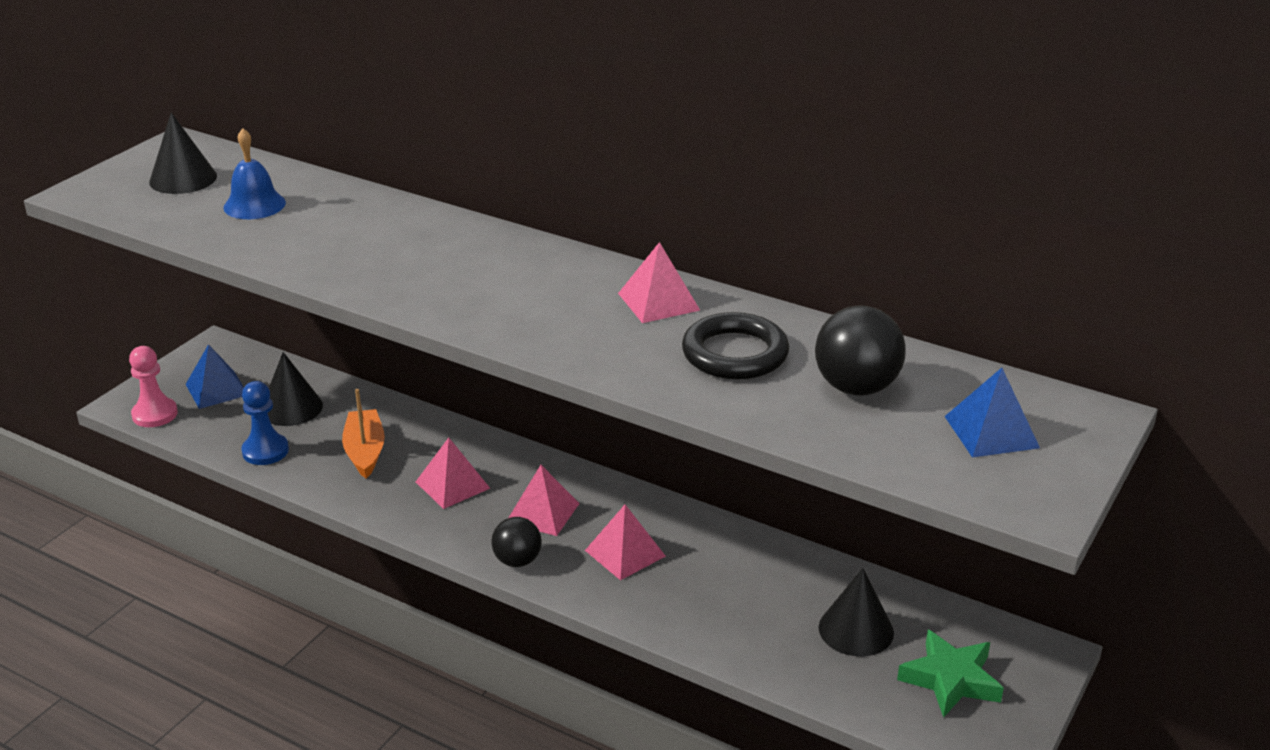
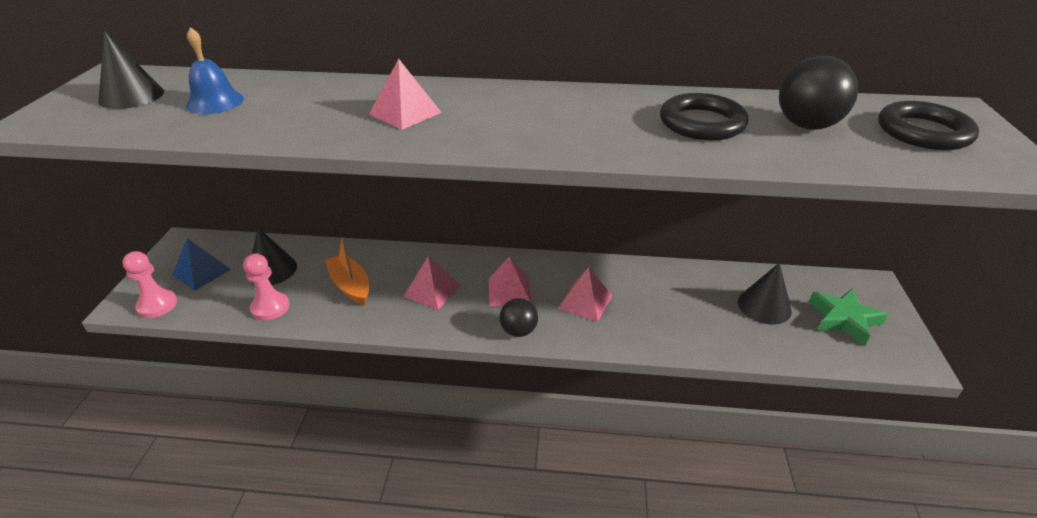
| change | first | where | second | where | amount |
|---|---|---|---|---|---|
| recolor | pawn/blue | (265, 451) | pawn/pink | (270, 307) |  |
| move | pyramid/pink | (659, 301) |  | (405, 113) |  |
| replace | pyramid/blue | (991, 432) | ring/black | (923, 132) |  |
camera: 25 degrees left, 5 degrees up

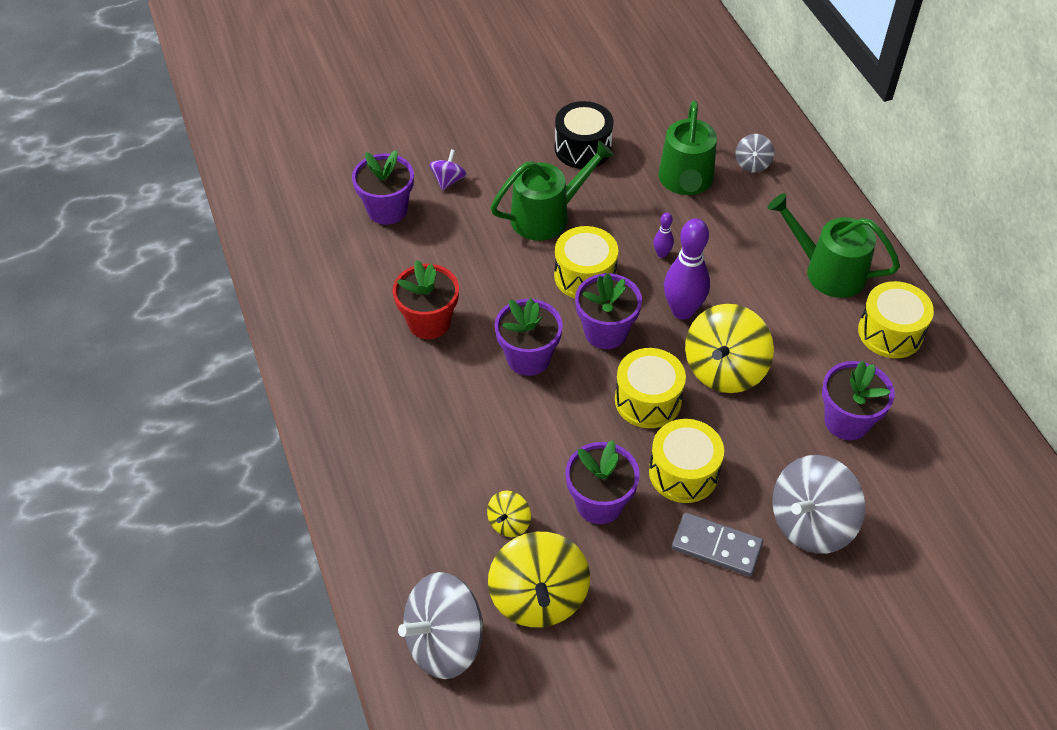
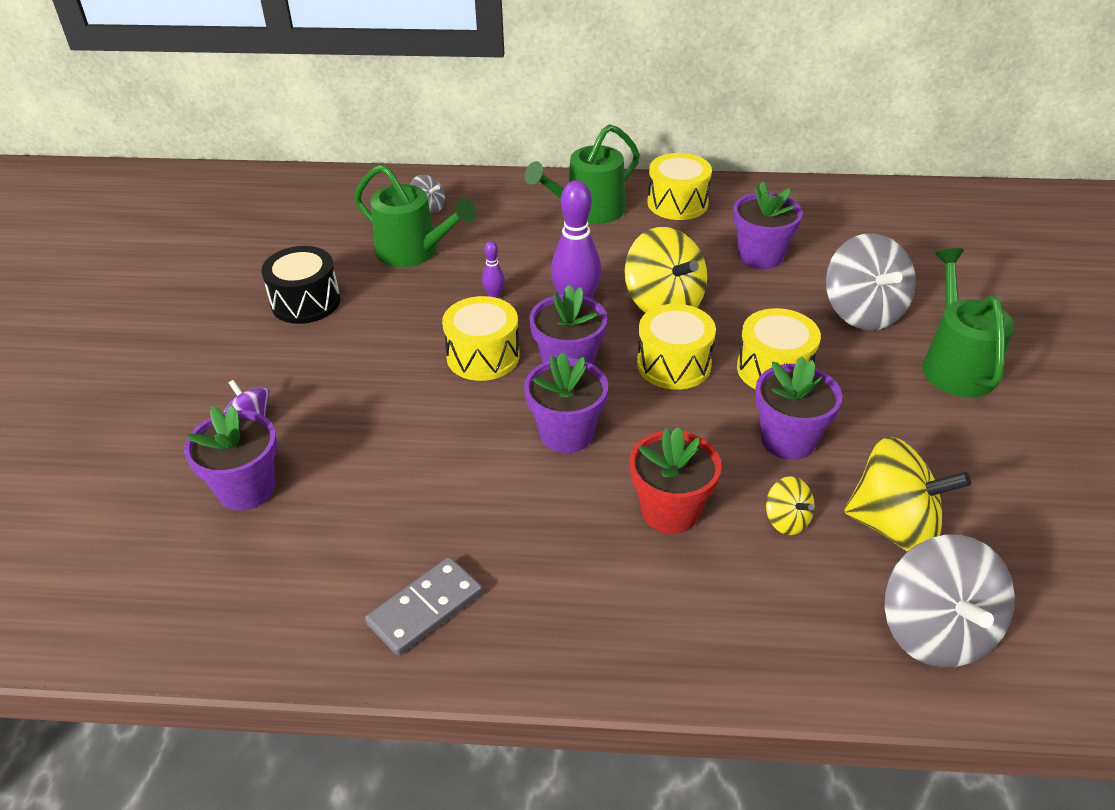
| change | first | where | second | where | amount |
|---|---|---|---|---|---|
| move | flower pot/red | (429, 322) |  | (670, 511) |  |
| move | watering can/green | (547, 216) |  | (955, 365) |  |
| move | domino/grey | (716, 547) |  | (425, 608) |  |
camera: 65 degrees left, 10 degrees down

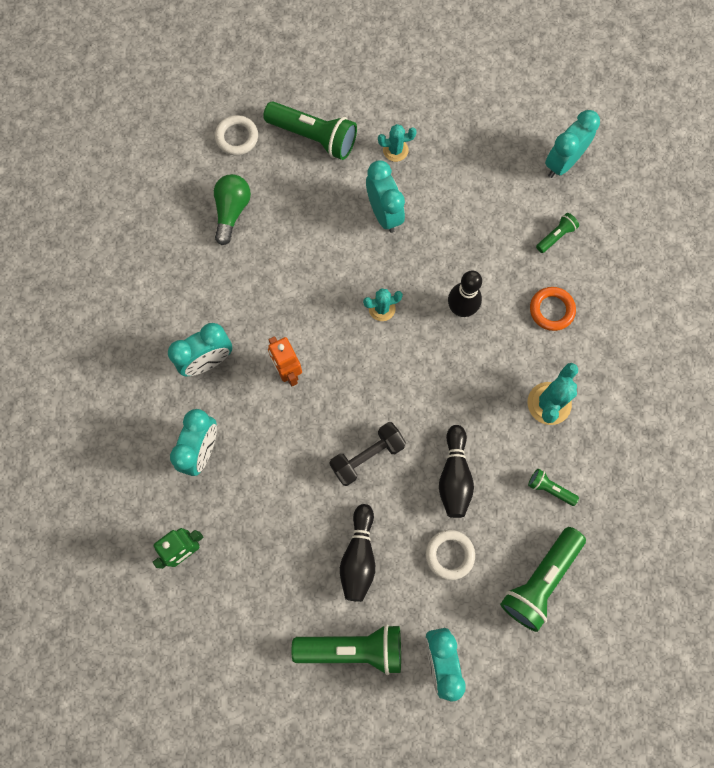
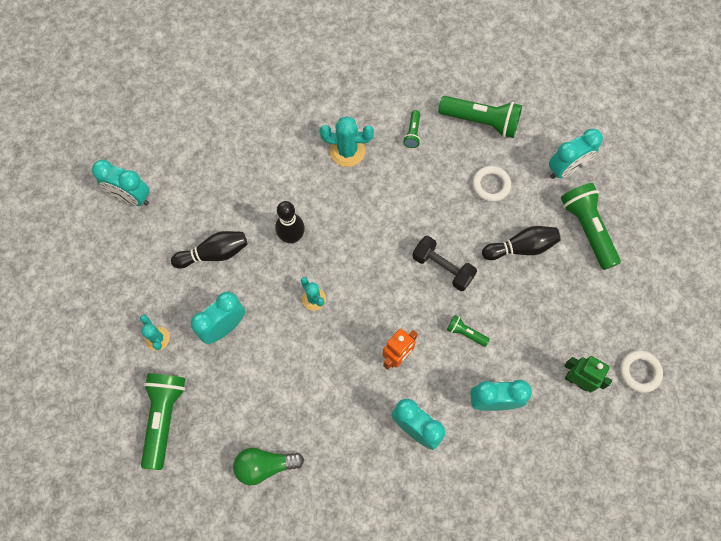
| change | first | where | second | where | amount |
|---|---|---|---|---|---|
| move | ring/white | (237, 137) |  | (639, 372) |  |
| move | bowling pin/black | (454, 476) |  | (214, 254) |  |
| delete | ring/orange | (551, 310) |  |  |  |
| move | flashlight/green | (556, 236) |  | (465, 333) |  |
camera: 110 degrees left, 5 degrees down

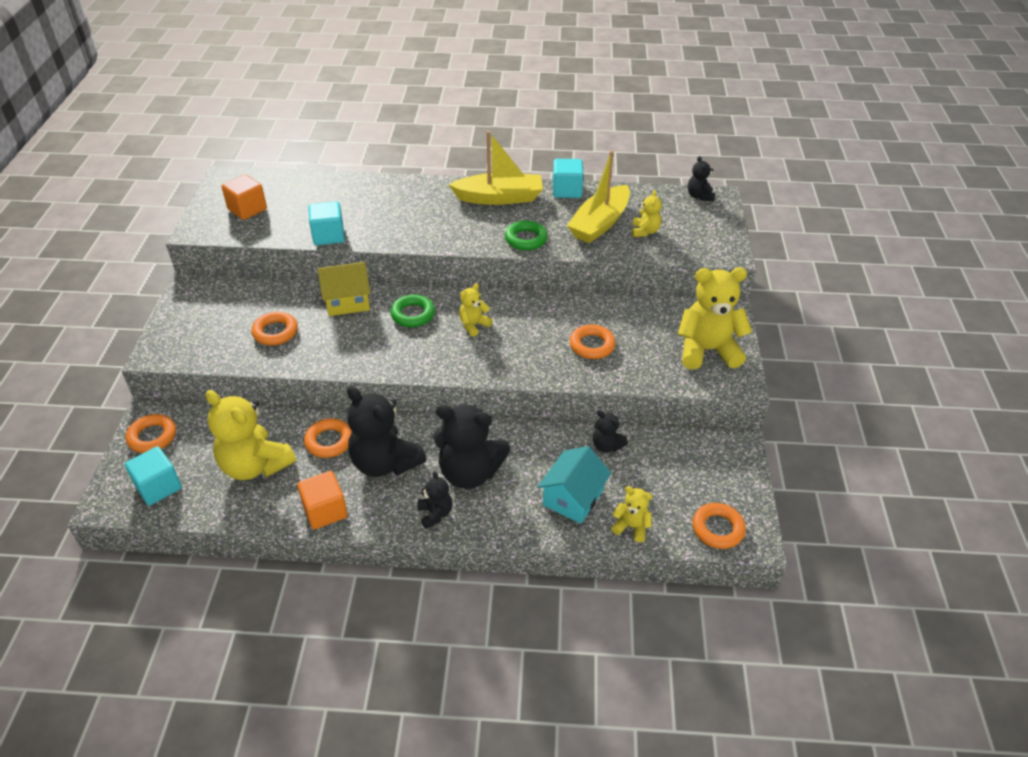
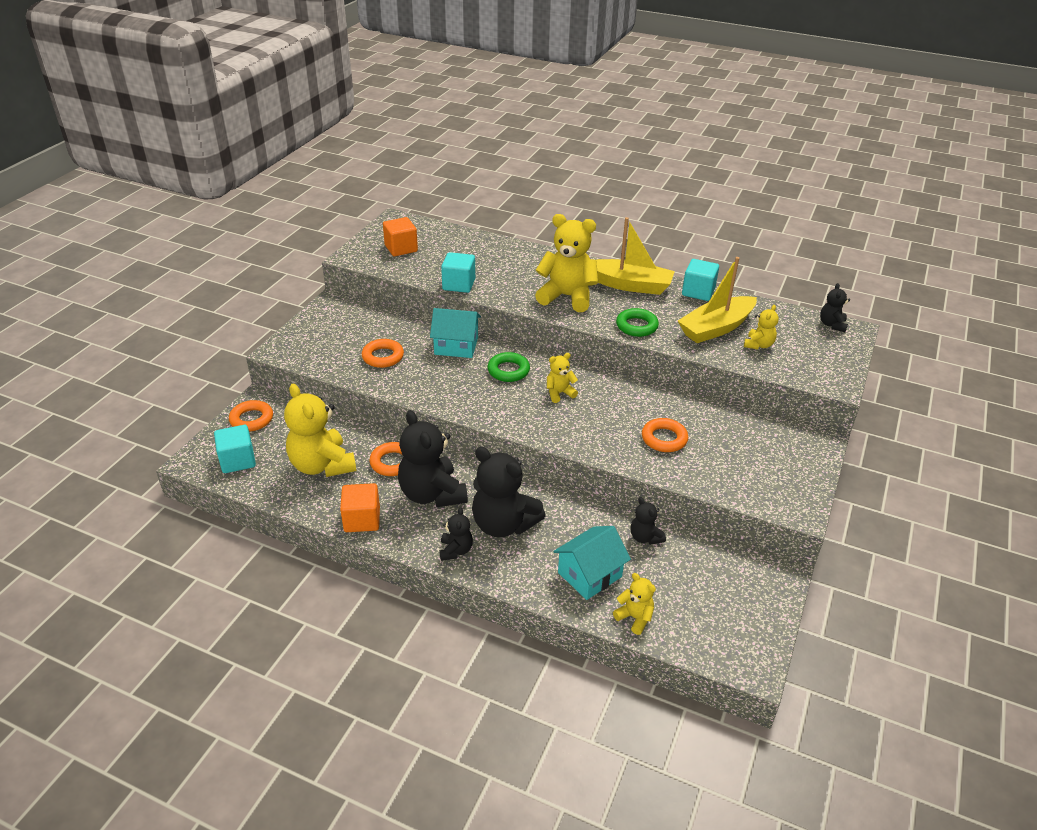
| change | first | where | second | where | amount |
|---|---|---|---|---|---|
| recolor | house/yellow | (347, 301) | house/turquoise | (456, 346) |  |
| move | teddy bear/yellow | (707, 350) |  | (567, 297) |  |
| delete | ring/orange | (717, 529) |  |  |  |
camera: 20 degrees right, 5 degrees down

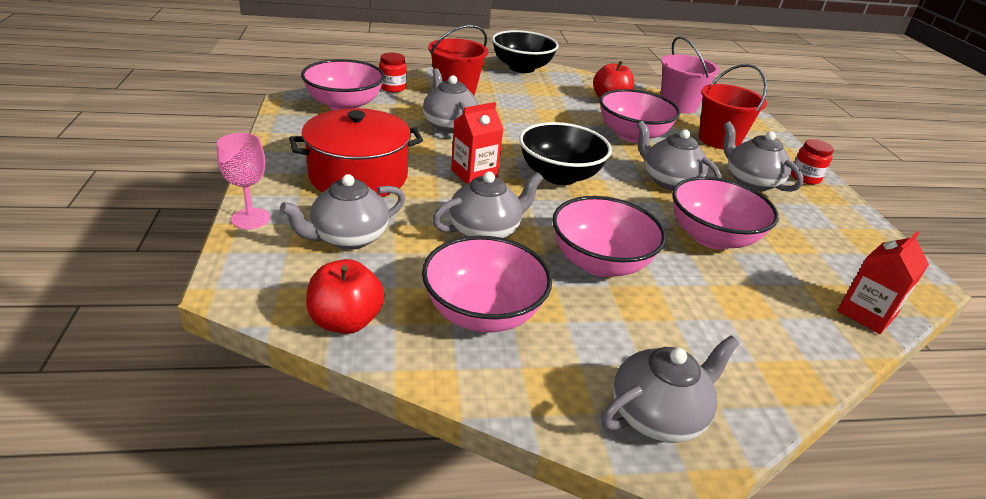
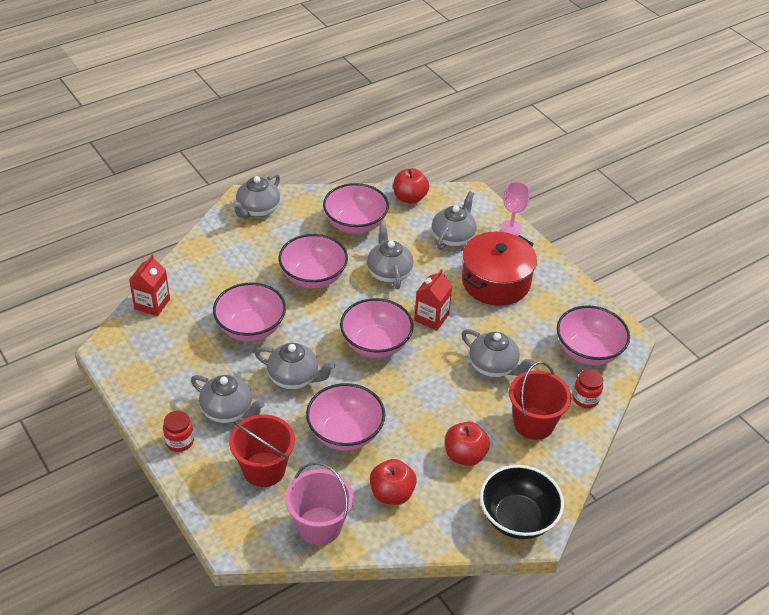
| change | first | where | second | where | amount |
|---|---|---|---|---|---|
| rotate | teapot/grey | (485, 231) |  | (389, 272) | 135 degrees clockwise |
| recolor | bowl/black | (559, 176) | bowl/pink | (375, 344) |  |
| insert |  |  | apple/red | (465, 455) |  |
camera: 155 degrees right, 10 degrees up

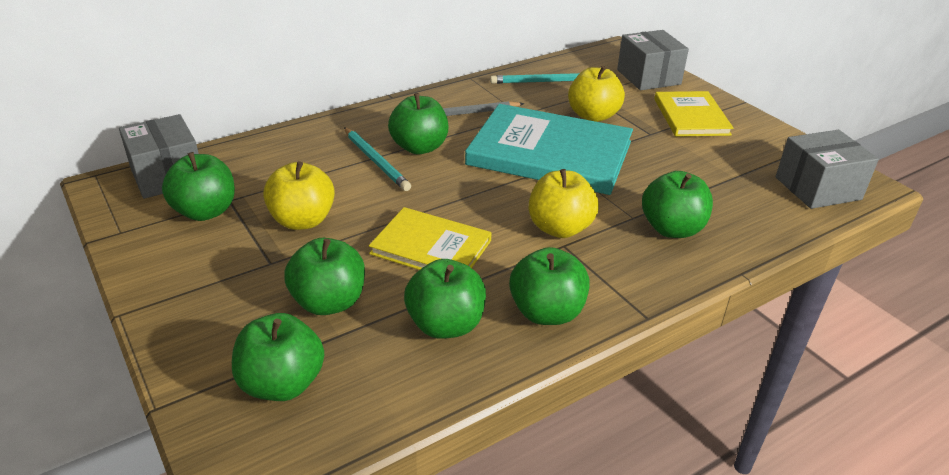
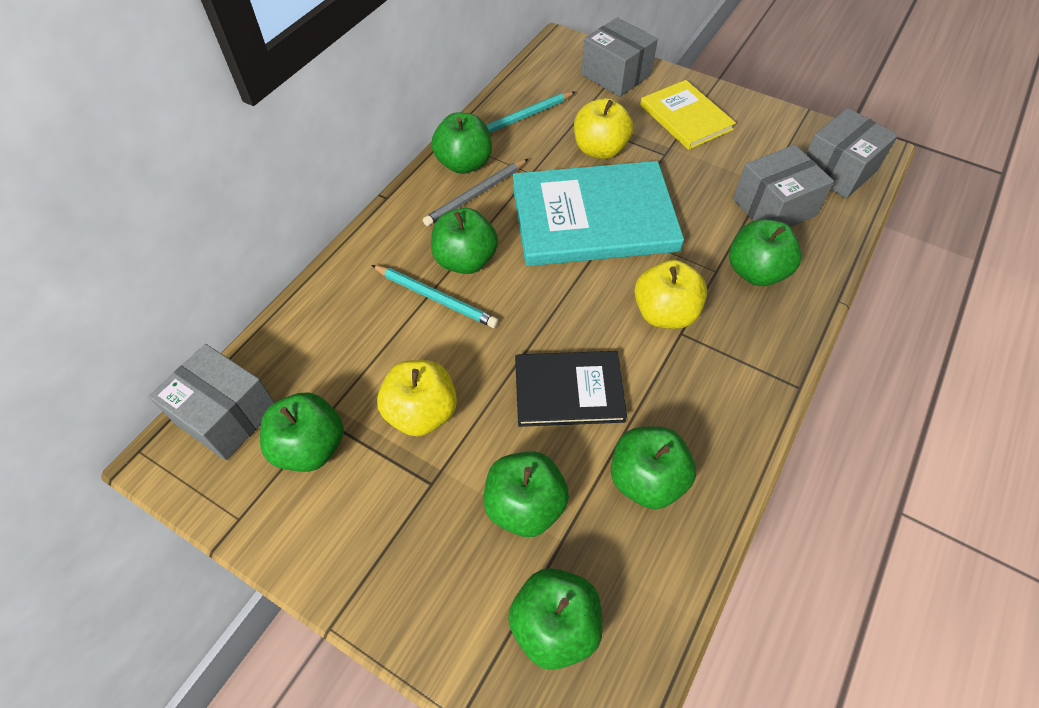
| change | first | where | second | where | amount |
|---|---|---|---|---|---|
| recolor | book/yellow | (431, 247) | book/black | (568, 390) |  |
| move | apple/green | (546, 312) |  | (464, 164) |  |
| insert |  |  | box/grey | (774, 207) |  |
camera: 25 degrees left, 20 degrees up

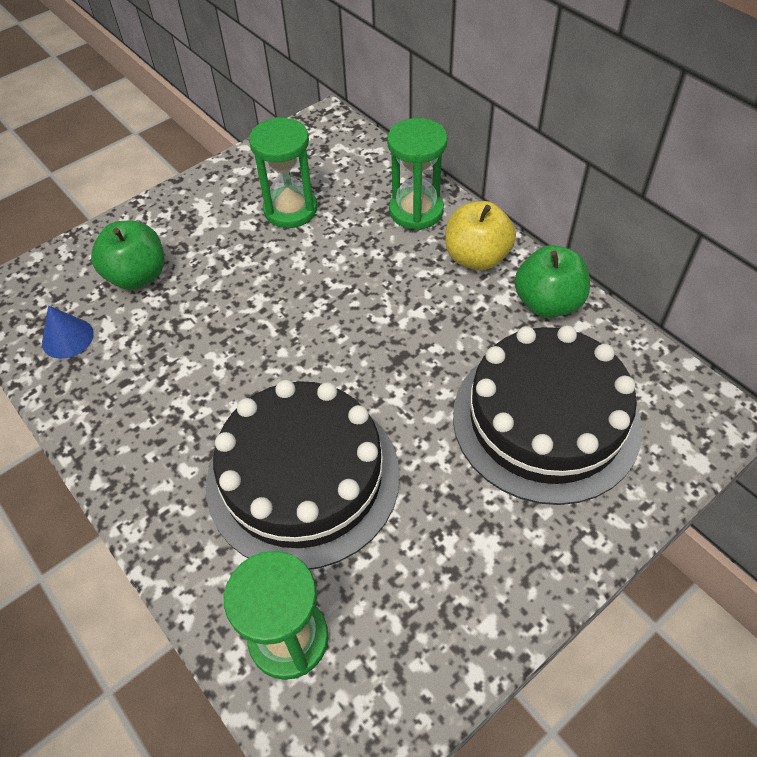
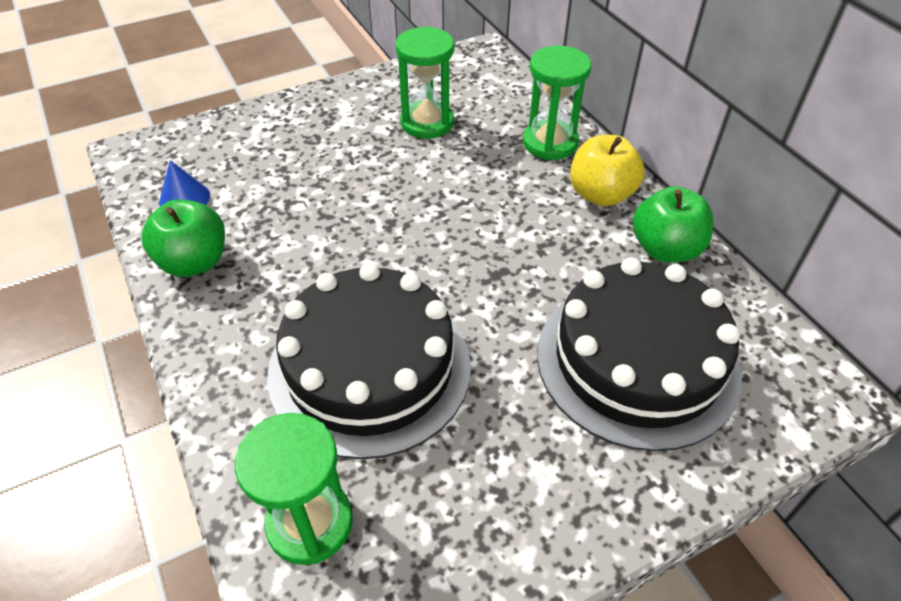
| change | first | where | second | where | amount |
|---|---|---|---|---|---|
| move | apple/green | (137, 276) |  | (194, 262) |  |
camera: 10 degrees right, 5 degrees down

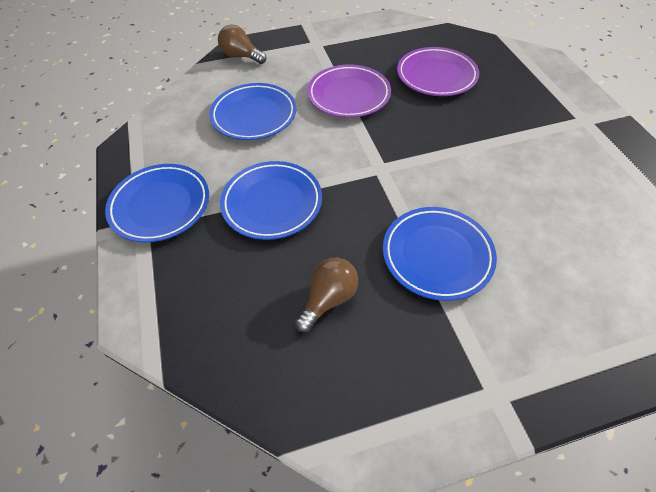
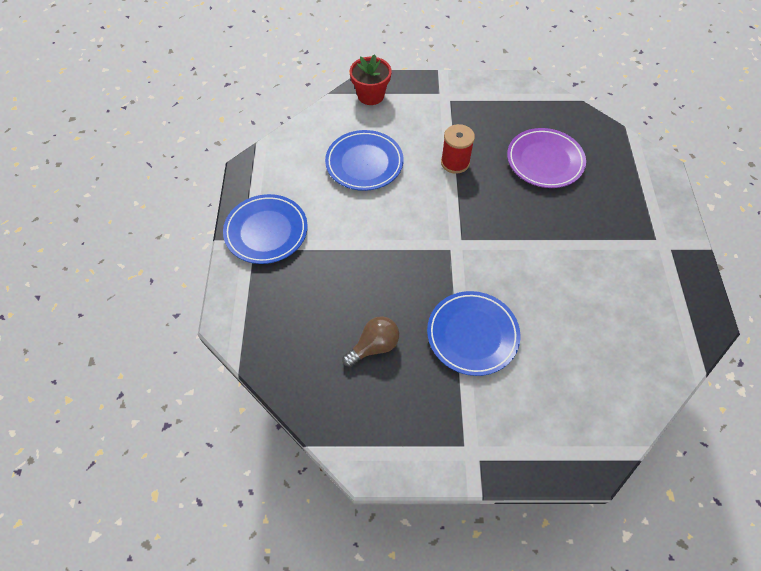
| change | first | where | second | where | amount |
|---|---|---|---|---|---|
| replace | light bulb/brown | (241, 56) | flower pot/red | (370, 95) |  |
| delete | plate/blue | (272, 203) |  |  |  |
| replace | plate/purple | (348, 95) | spool/red | (455, 162) |  |
camera: 15 degrees right, 5 degrees up

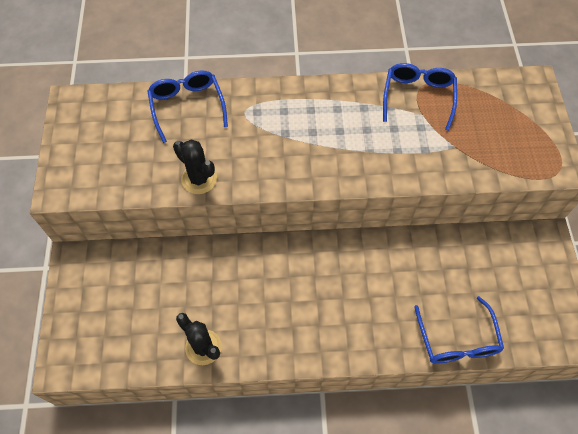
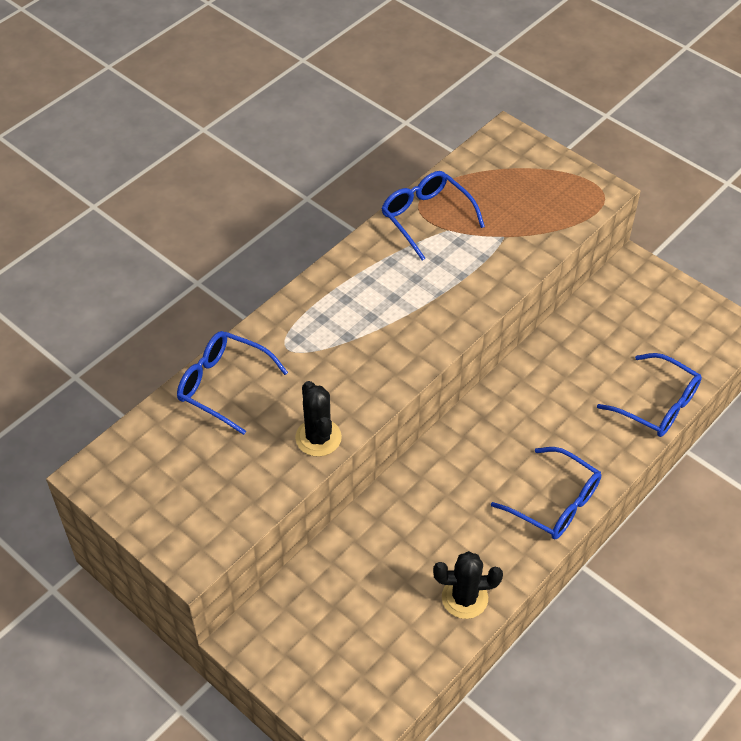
| change | first | where | second | where | amount |
|---|---|---|---|---|---|
| rotate | cactus/black | (199, 179) |  | (318, 438) | 75 degrees clockwise |
| insert |  |  | glasses/blue | (555, 503) |  |
camera: 45 degrees left, 10 degrees down

